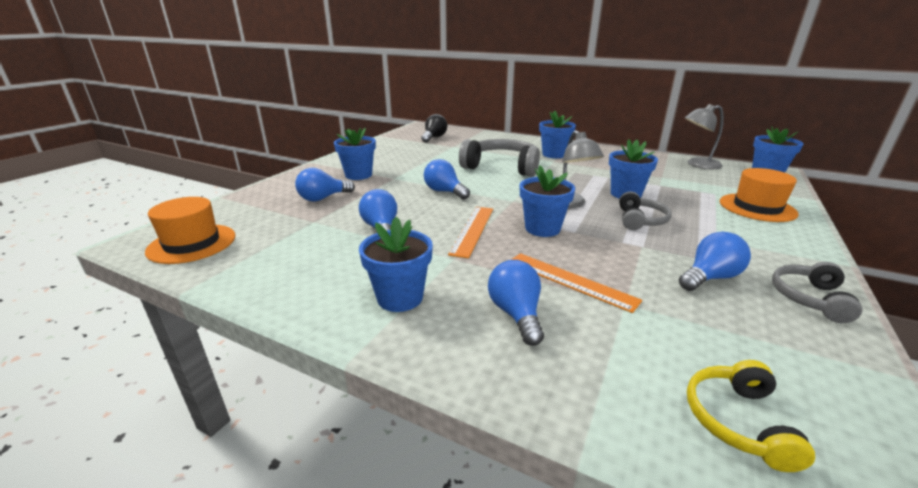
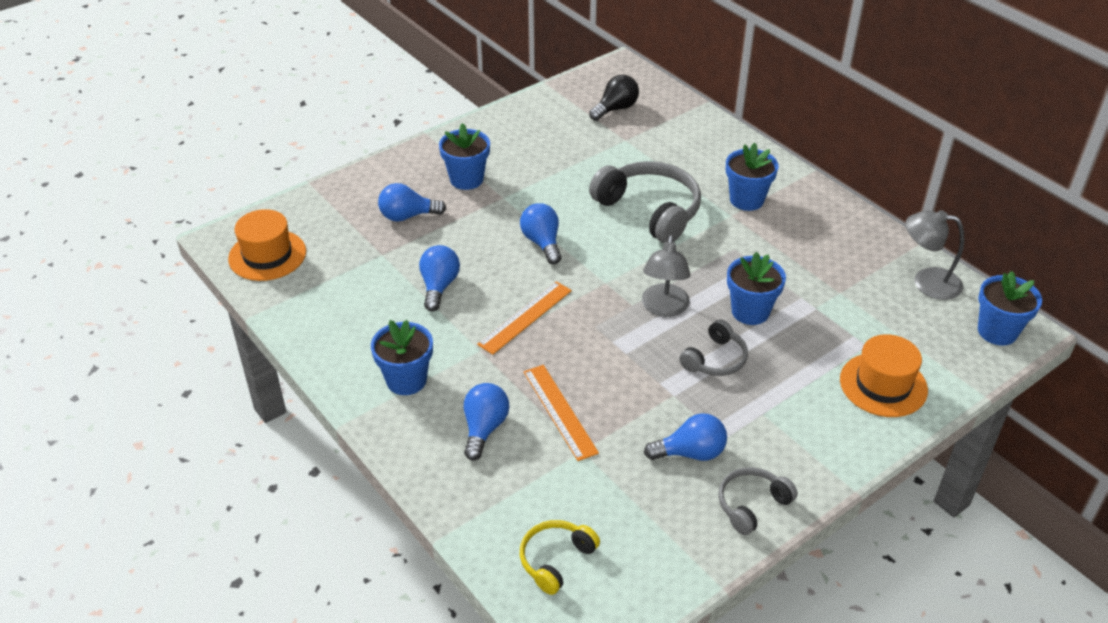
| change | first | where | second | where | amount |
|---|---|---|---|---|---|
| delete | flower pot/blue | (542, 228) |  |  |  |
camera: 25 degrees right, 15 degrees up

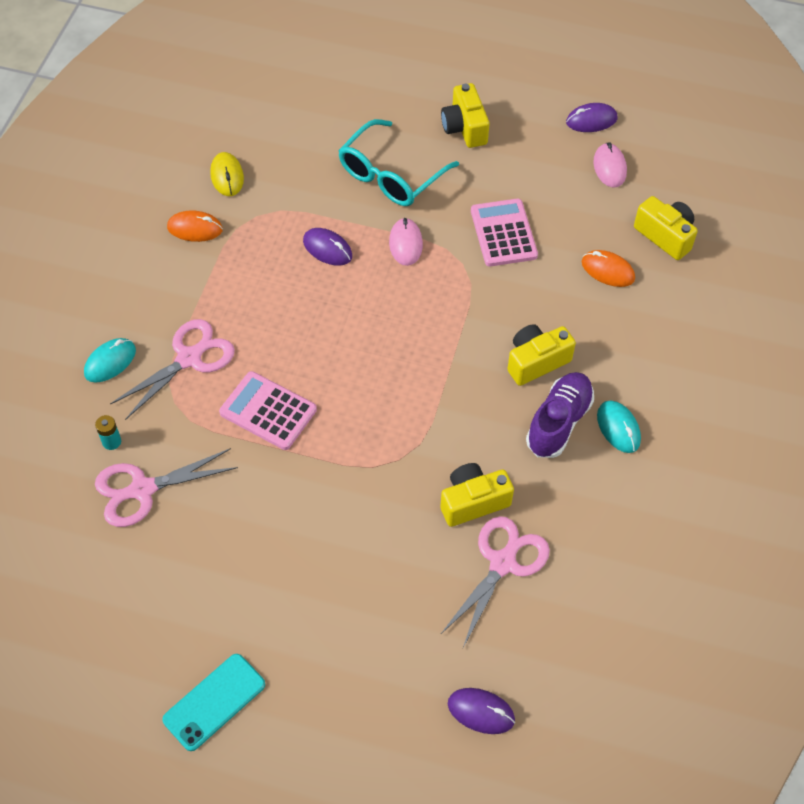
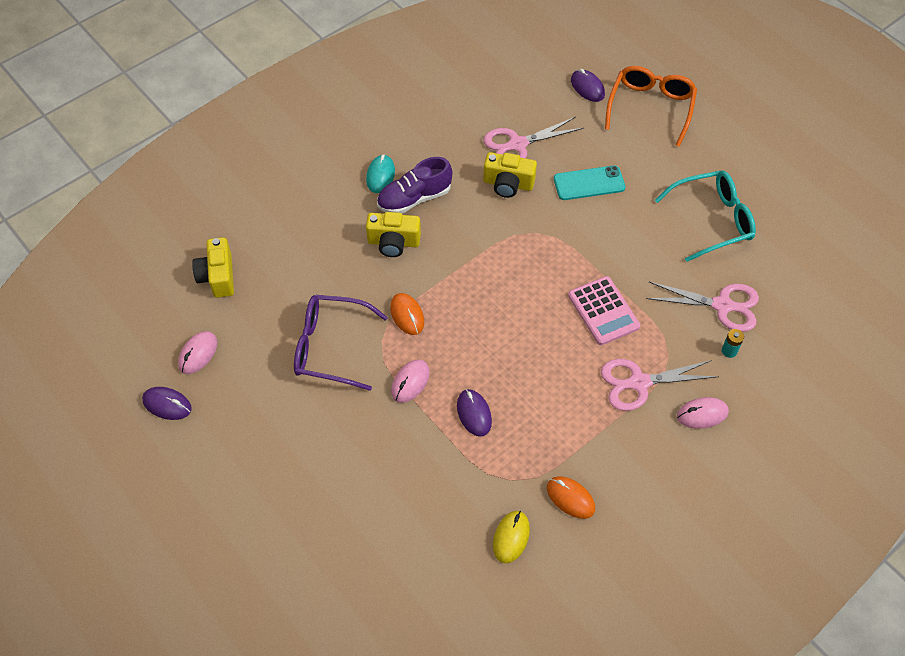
| change | first | where | second | where | amount |
|---|---|---|---|---|---|
| recolor | mouse/turquoise | (110, 362) | mouse/pink | (702, 414) |  |
| move | phone/turquoise | (214, 702) |  | (589, 183) |  |
| move | glasses/turquoise | (390, 175) |  | (713, 220) |  |
| delete | camera/yellow | (464, 128) |  |  |  |
| replace | calculator/pink | (503, 233) | glasses/purple | (330, 347) |  |
| move | mouse/orange | (608, 270) |  | (407, 315) |  |
| insert |  |  | glasses/orange | (651, 107) |  |
camera: 145 degrees left, 0 degrees up

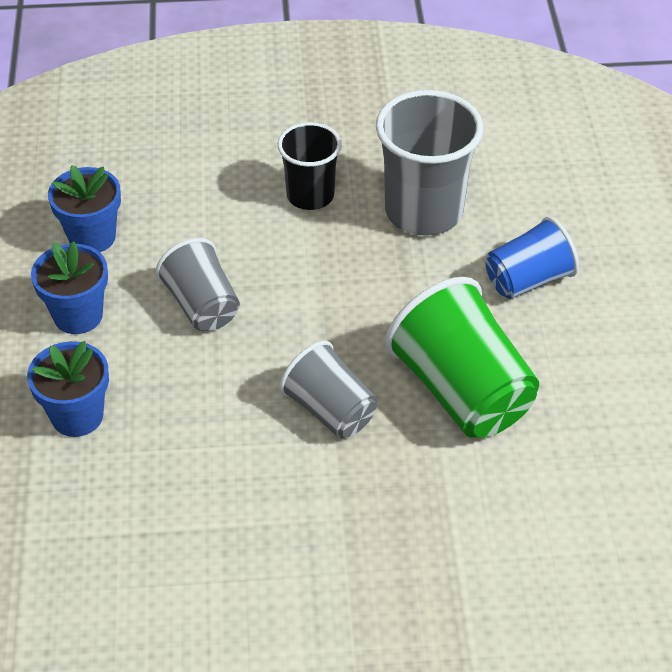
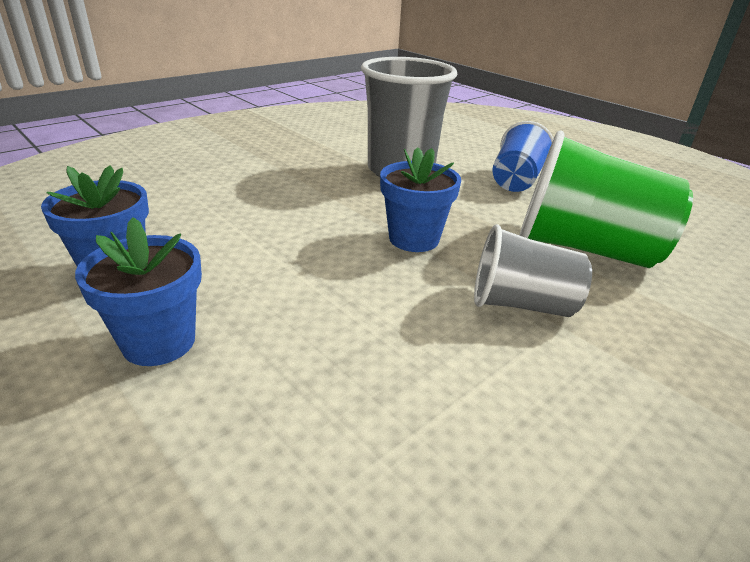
| change | first | where | second | where | amount |
|---|---|---|---|---|---|
| move | flower pot/blue | (77, 416) |  | (414, 239) |  |
| delete | cup/grey | (202, 306) |  |  |  |
| delete | cup/black | (310, 195) |  |  |  |
camera: 40 degrees left, 15 degrees down

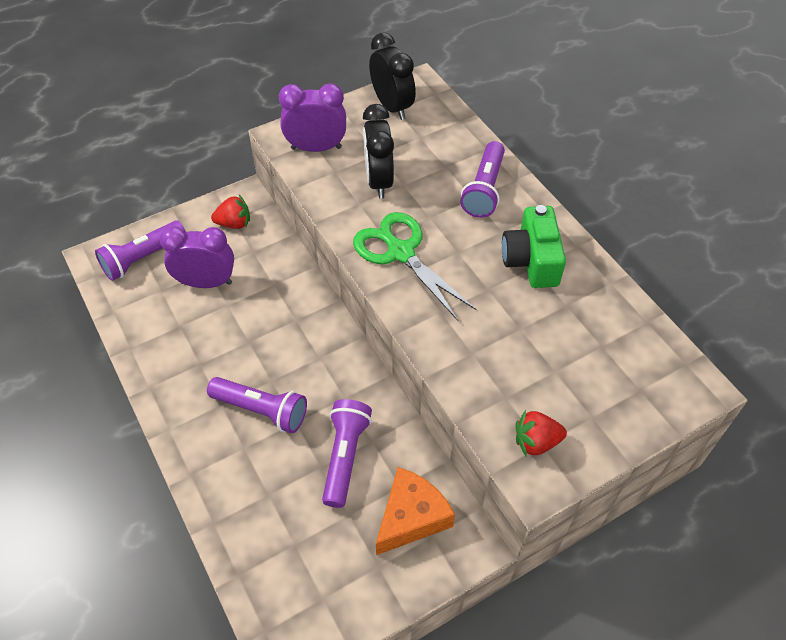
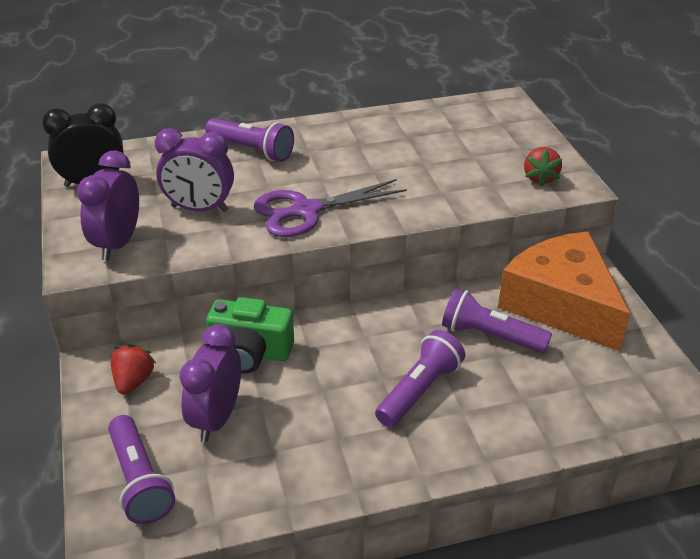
| change | first | where | second | where | amount |
|---|---|---|---|---|---|
| recolor | scissors/green | (401, 252) | scissors/purple | (306, 211) |  |
| recolor | clock/black | (378, 181) | clock/purple | (199, 209) |  |
| resize | cheese/orange | (411, 517) |  | (561, 304) | x1.62 |
| move | camera/green | (531, 260) |  | (250, 352) |  |
camera: 75 degrees left, 15 degrees down

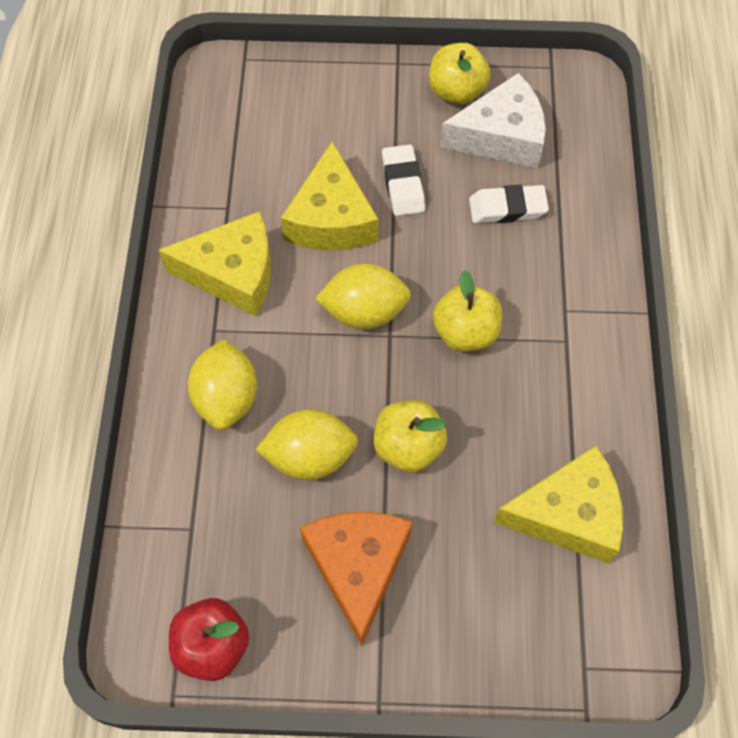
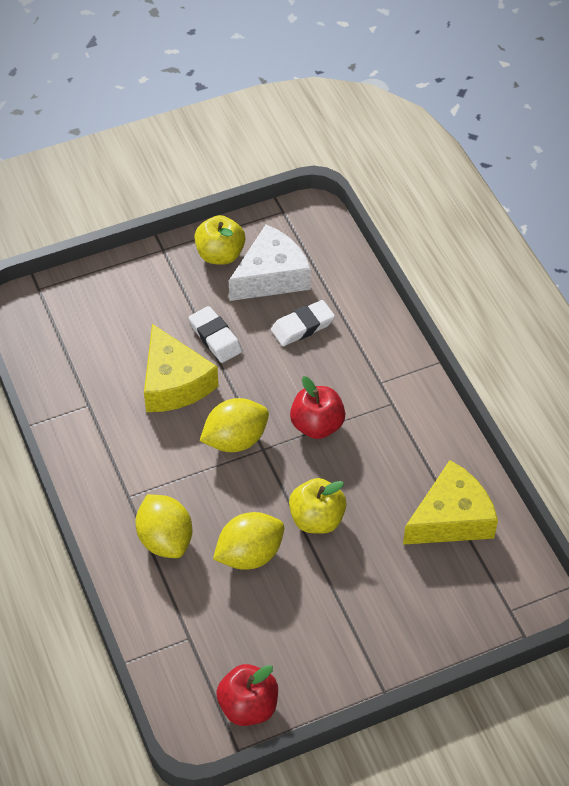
| change | first | where | second | where | amount |
|---|---|---|---|---|---|
| delete | cheese/yellow | (233, 273) |  |  |  |
| delete | cheese/orange | (358, 567) |  |  |  |
| recolor | apple/yellow | (465, 332) | apple/red | (317, 425) |  |
camera: 25 degrees left, 10 degrees down

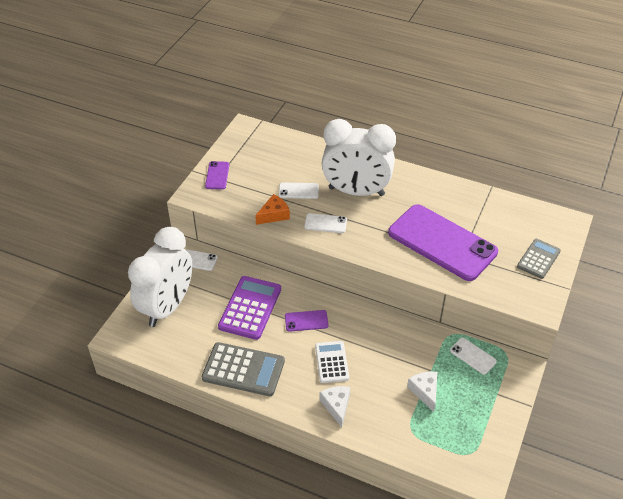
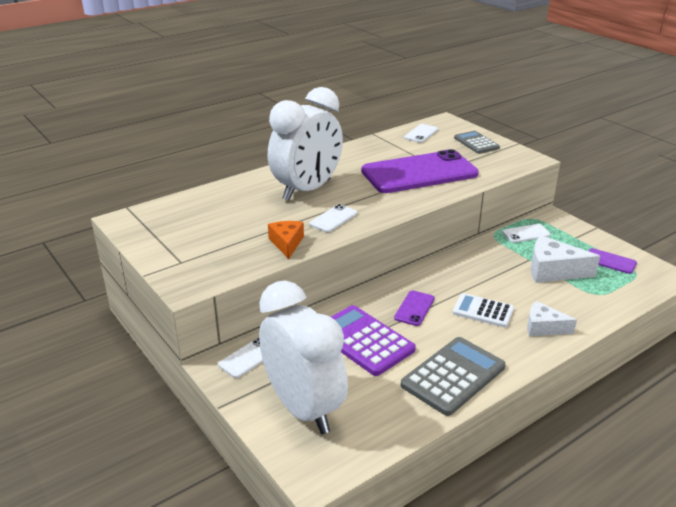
| change | first | where | second | where | amount |
|---|---|---|---|---|---|
| move | phone/purple | (217, 175) |  | (610, 261) |  |
| move | phone/white | (298, 191) |  | (421, 133) |  |
| resize | cheese/white | (425, 391) |  | (553, 271) | x1.55 |
camera: 60 degrees left, 15 degrees down

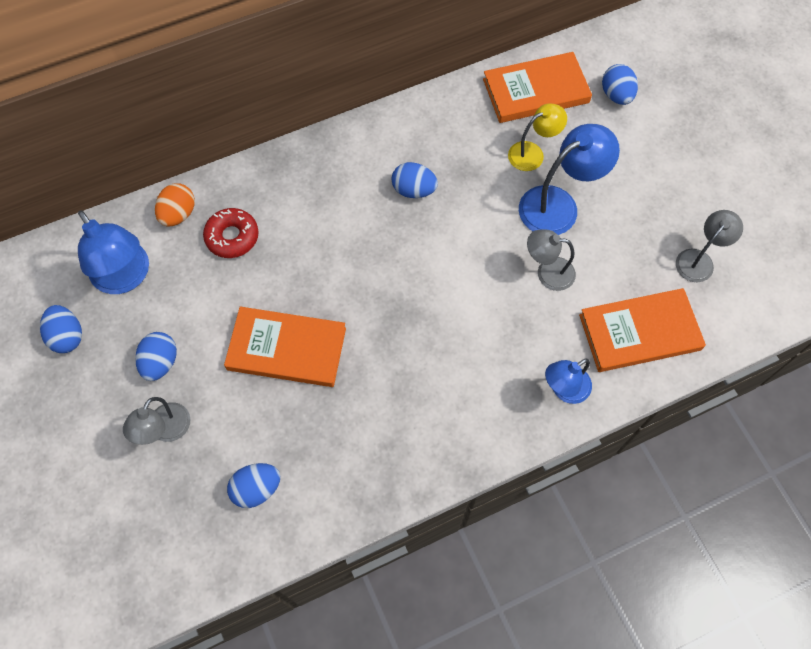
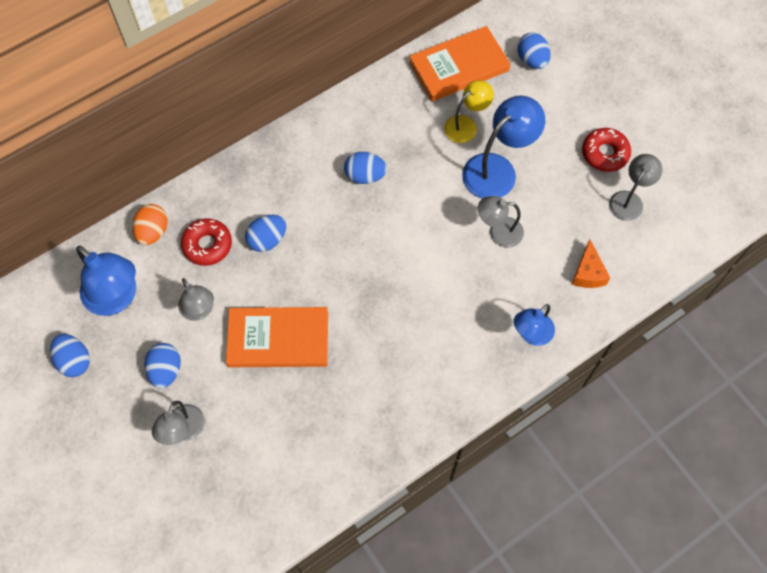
| change | first | where | second | where | amount |
|---|---|---|---|---|---|
| move | egg/blue | (257, 489) |  | (267, 240) |  |
| replace | book/orange | (639, 332) | cheese/orange | (588, 273) |  |
| insert |  |  | lamp/grey | (200, 311) |  |
| insert |  |  | donut/red | (605, 153) |  |
camera: 10 degrees left, 0 degrees up

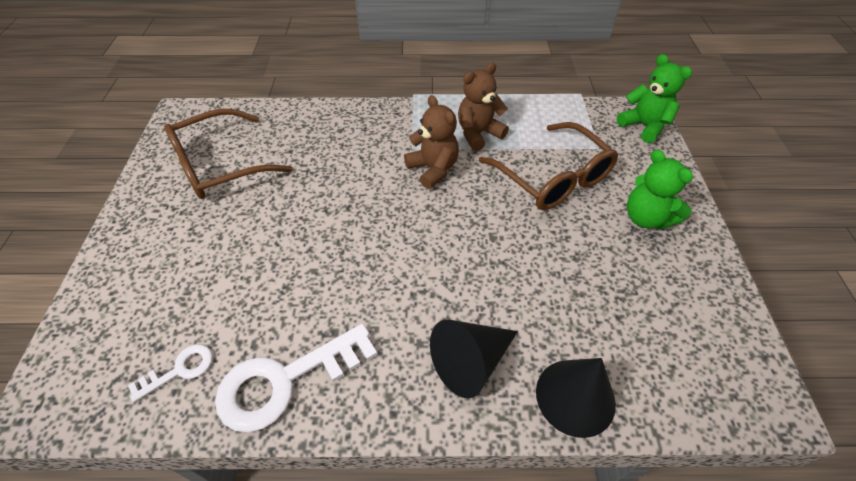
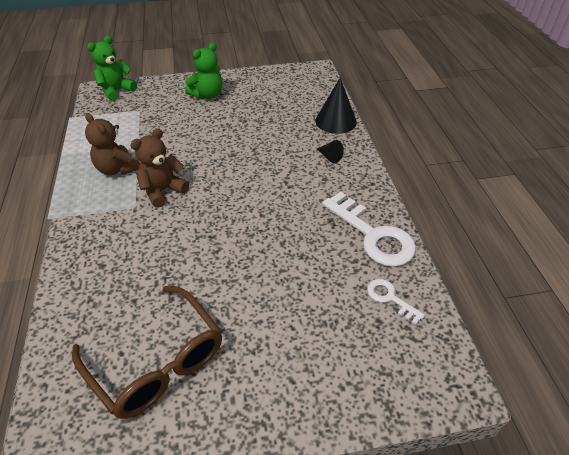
| change | first | where | second | where | amount |
|---|---|---|---|---|---|
| resize | cone/black | (470, 362) |  | (330, 157) | x0.51 |
| delete | glasses/brown | (553, 178) |  |  |  |
camera: 100 degrees left, 5 degrees down

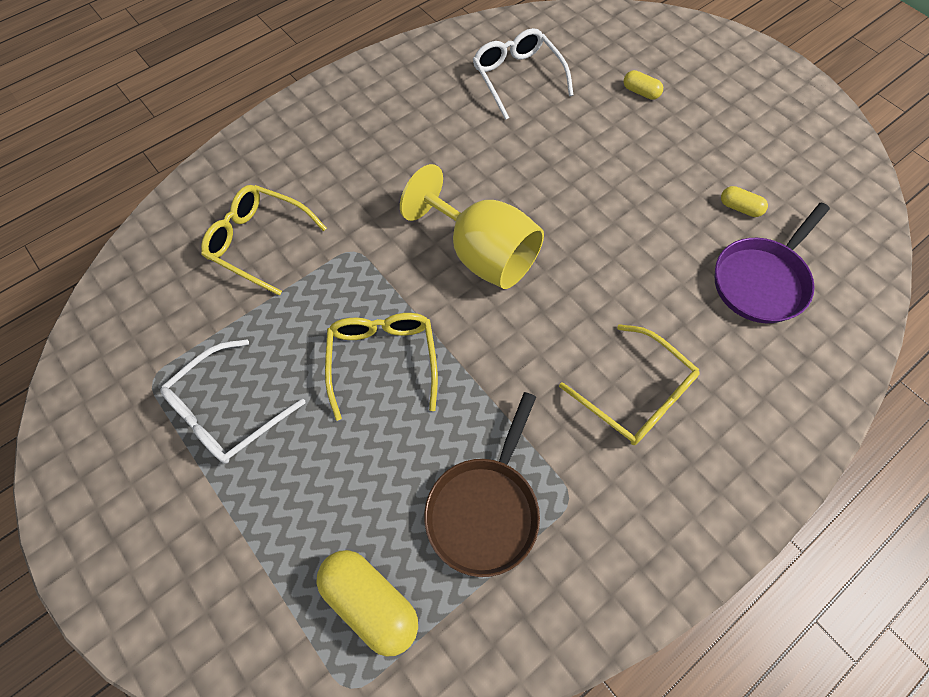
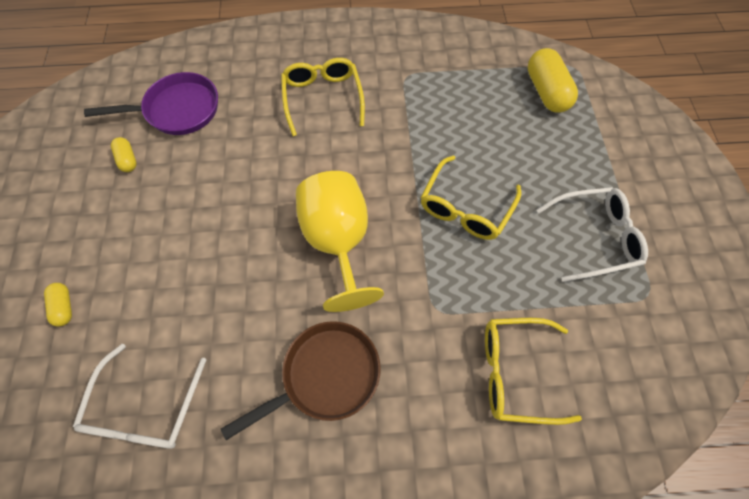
| change | first | where | second | where | amount |
|---|---|---|---|---|---|
| rotate | glasses/yellow | (258, 242) |  | (515, 372) | 120 degrees clockwise |
| move | pan/brown | (485, 509) |  | (325, 376) |  |
camera: 145 degrees left, 0 degrees up

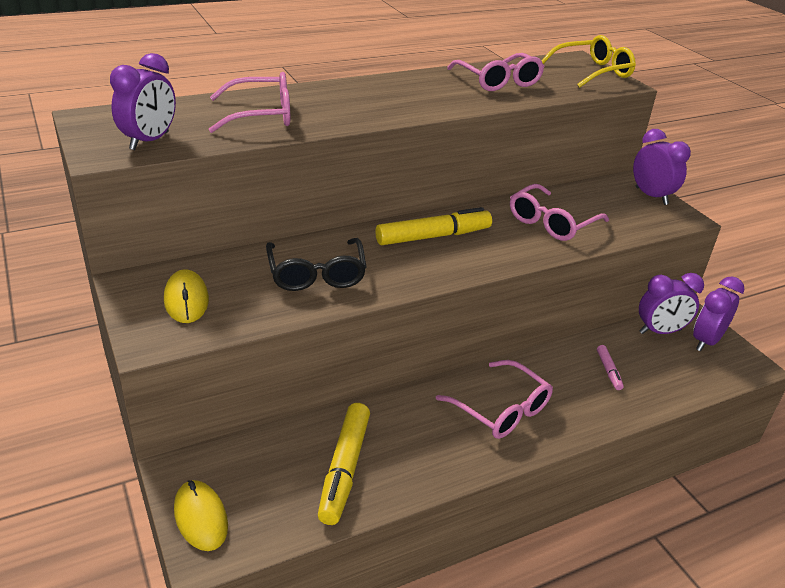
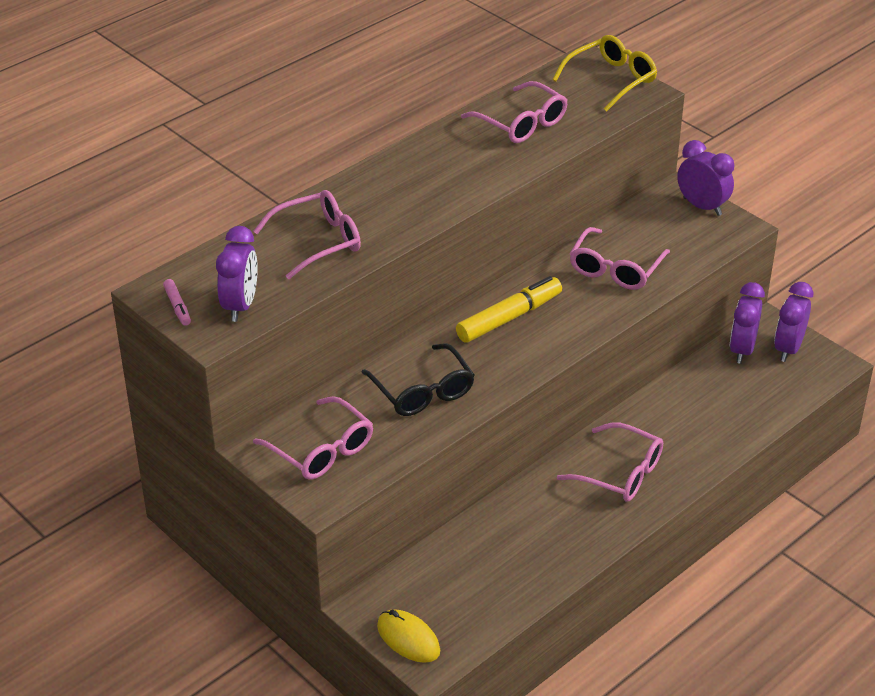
| change | first | where | second | where | amount |
|---|---|---|---|---|---|
| replace | mouse/yellow | (186, 300) | glasses/pink | (322, 451) |  |
| delete | marker/yellow | (344, 469) |  |  |  |
| move | marker/pink | (608, 371) |  | (177, 307) |  |
| rotate | clock/purple | (660, 331) |  | (742, 350) | 135 degrees clockwise |
camera: 15 degrees left, 5 degrees up

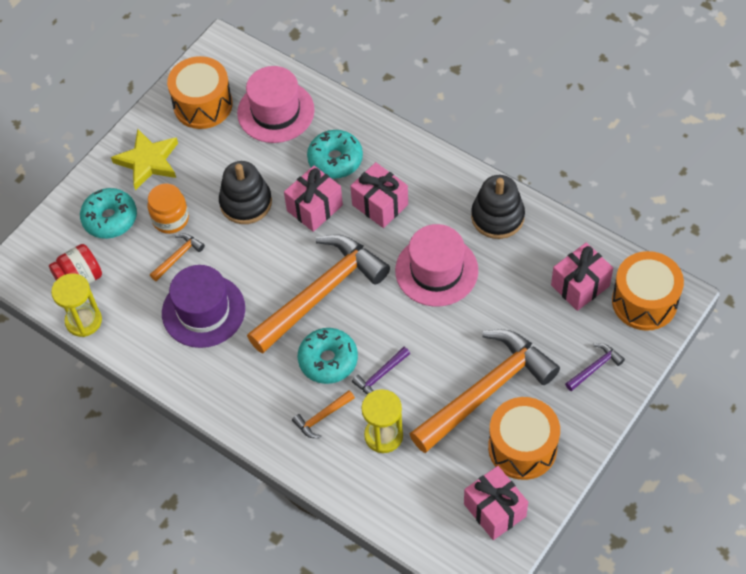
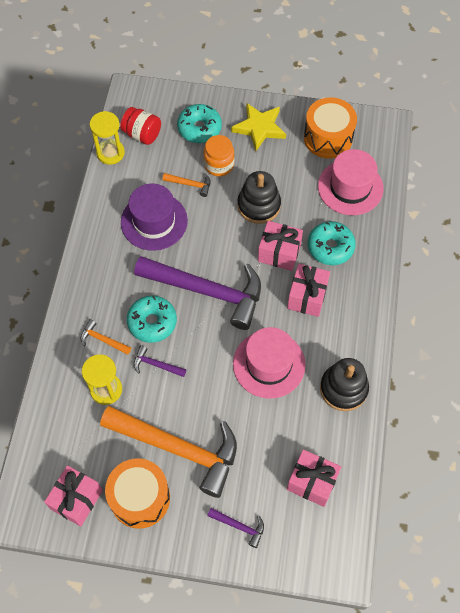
| change | first | where | second | where | amount |
|---|---|---|---|---|---|
| recolor | hammer/orange | (321, 292) | hammer/purple | (208, 291) |  |
| delete | drum/orange | (644, 301) |  |  |  |
camera: 60 degrees right, 5 degrees up

